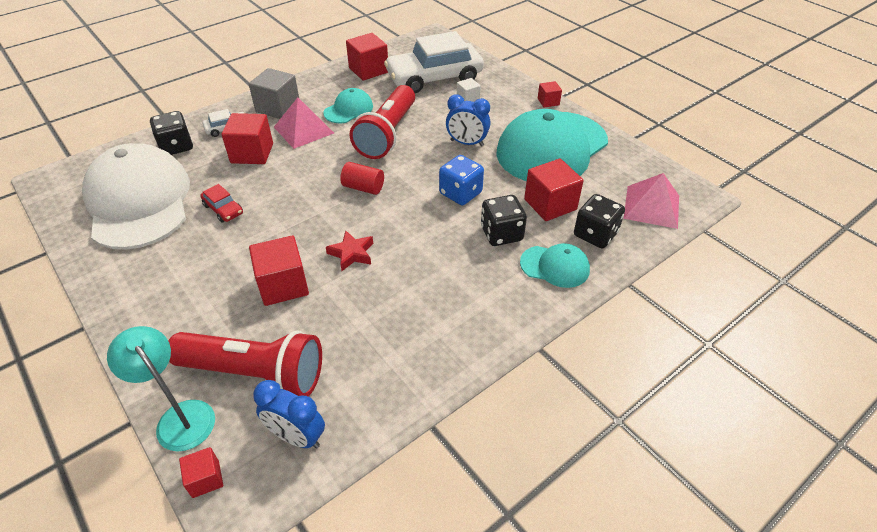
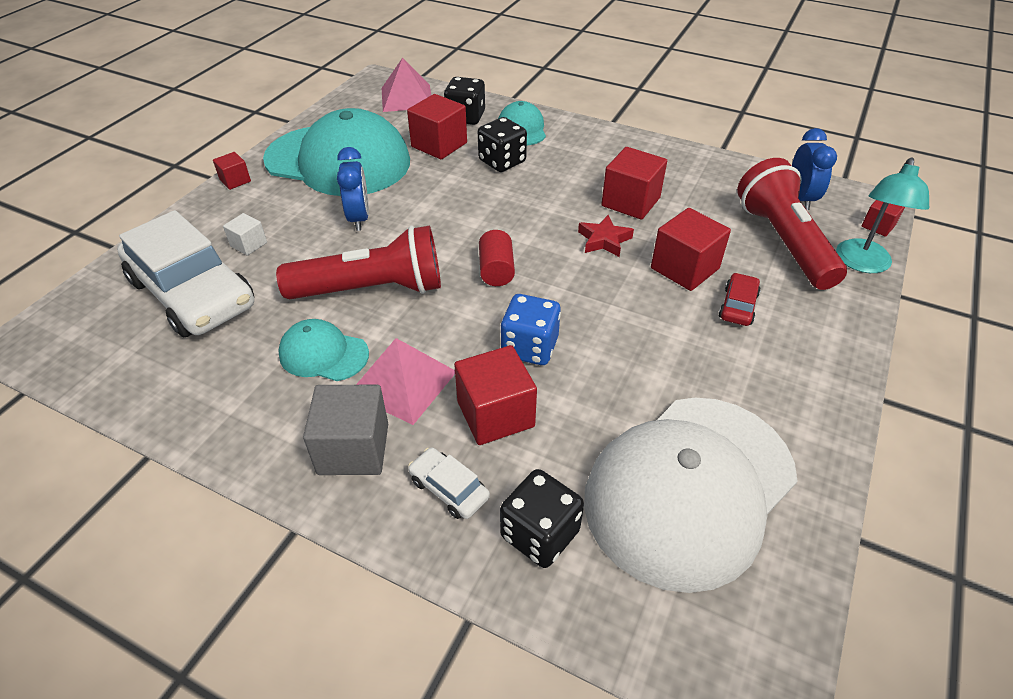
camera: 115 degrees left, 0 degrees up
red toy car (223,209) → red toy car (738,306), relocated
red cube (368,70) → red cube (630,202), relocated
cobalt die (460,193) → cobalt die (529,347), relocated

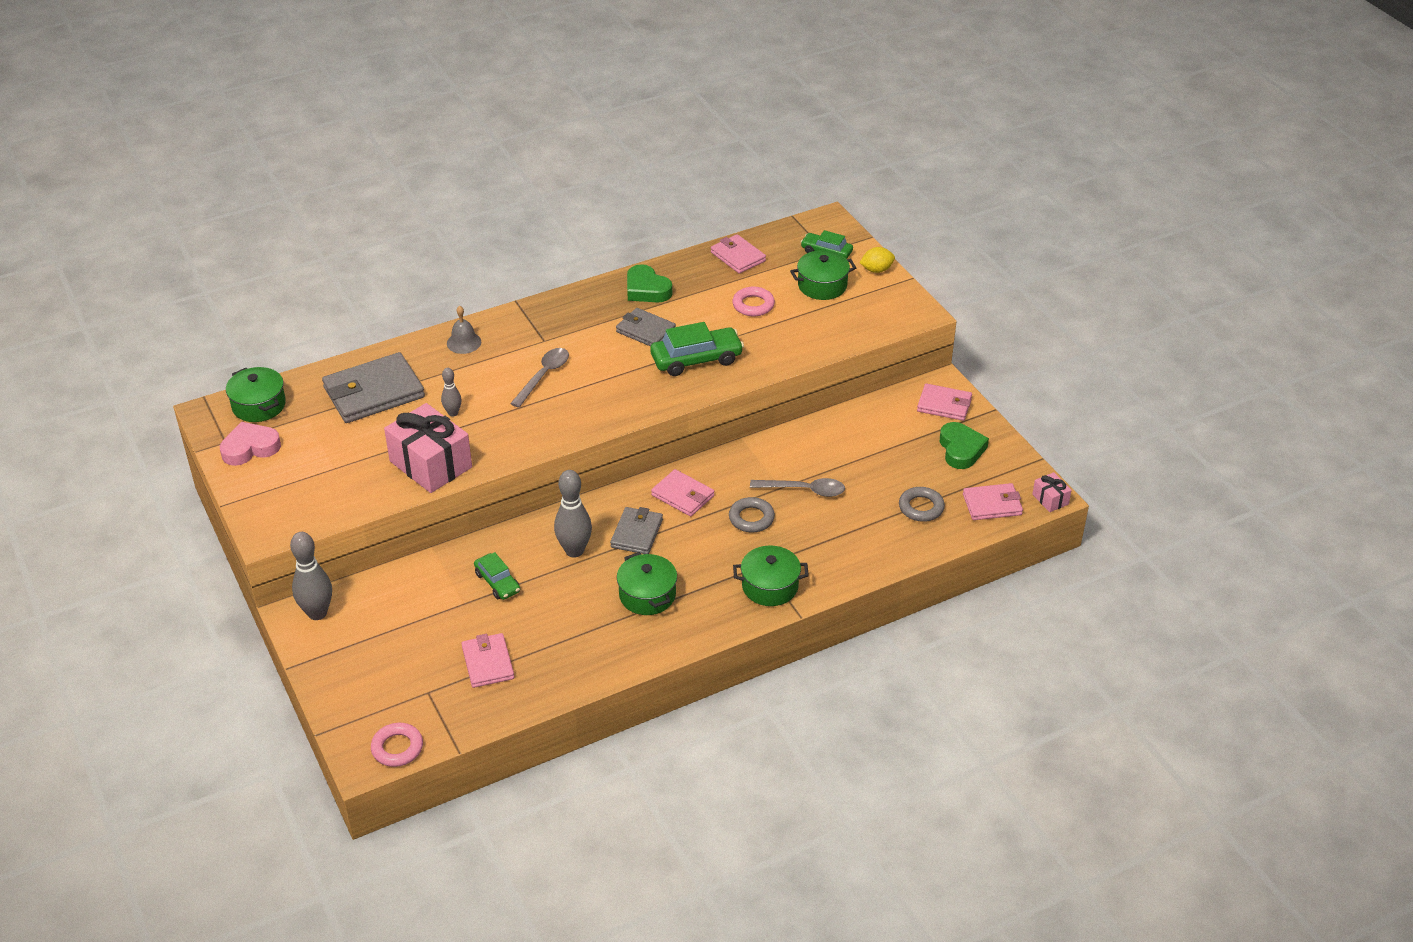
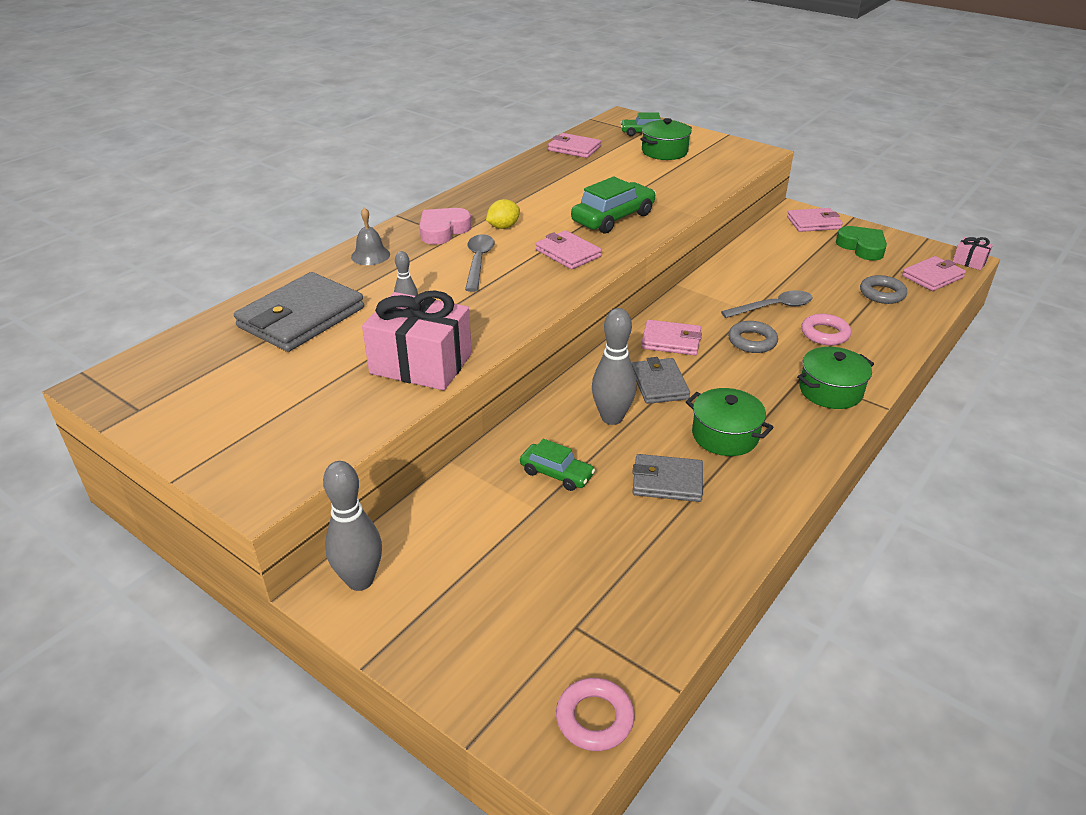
camera: 25 degrees left, 5 degrees down
green pot (259,405) → -
green heart shape (646,289) → -
pink heart shape (250,448) → pink heart shape (443,230), relocated
pink billfold (488,663) → pink billfold (568,253), relocated
grey billfold (646,331) → grey billfold (667,481), relocated
pink torus (753,305) → pink torus (825,334), relocated
yellow lemon (876,270) → yellow lemon (503,227), relocated

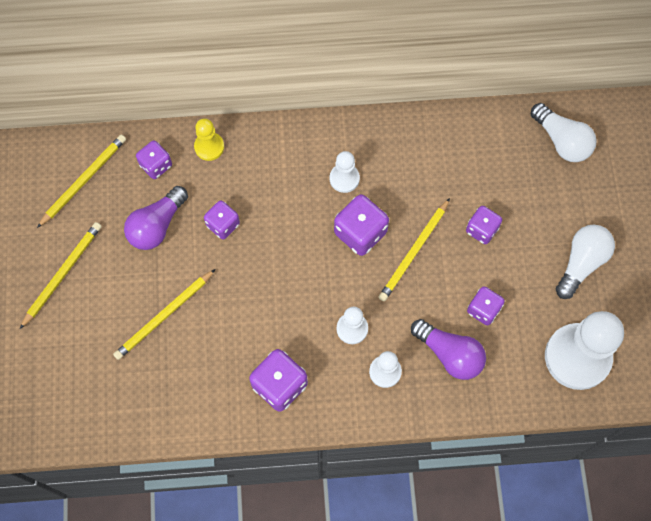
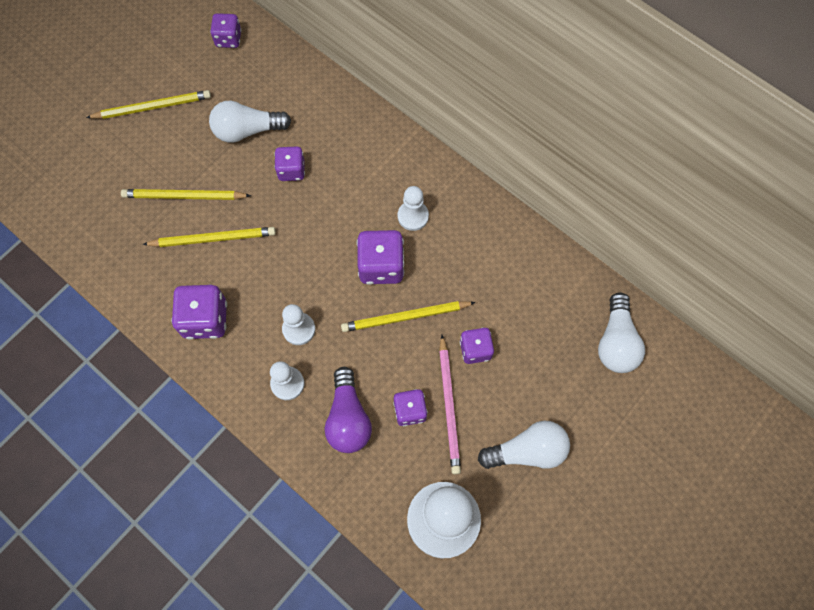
camera: 45 degrees right, 0 degrees up
yellow pawn (209,147) → -
- → pink pencil (449,405)
yellow pencil (83,181) → yellow pencil (212,238), relocated
purple die (156,165) → purple die (228,39), relocated
purple lightbulb (157,226) → white lightbulb (247,130)

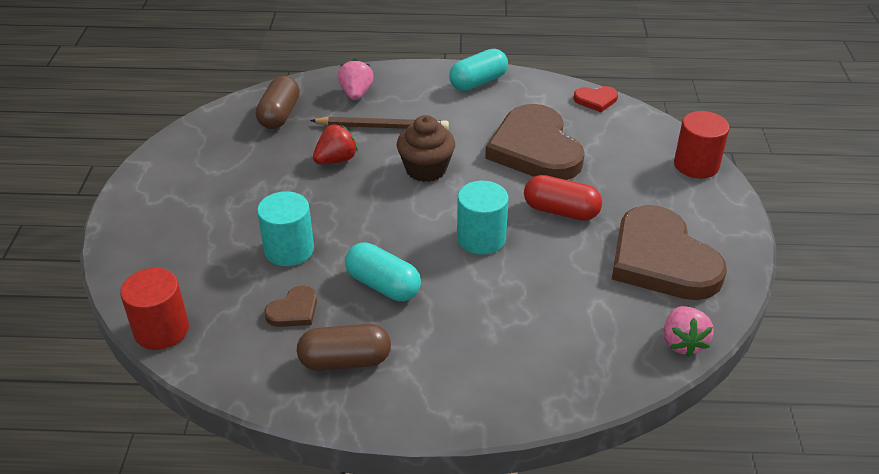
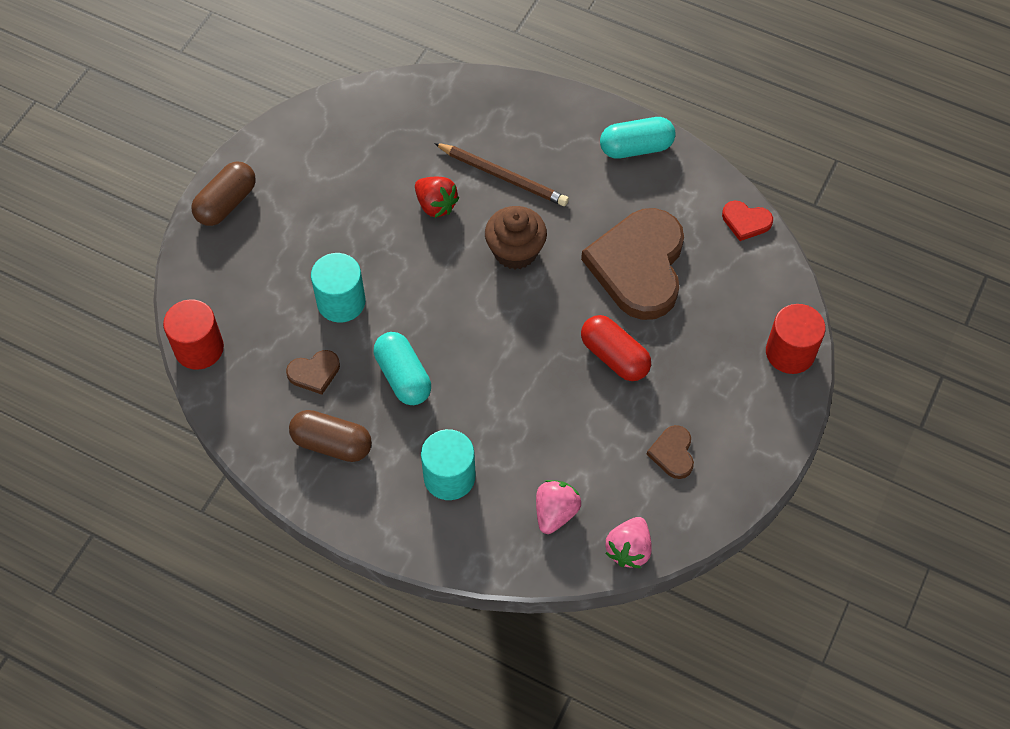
camera: 25 degrees right, 20 degrees up
russet pill shape (279,115) → russet pill shape (226,203), relocated
pink berry (356,94) → pink berry (555,512), relocated
turquoise solid cylinder (481,238) → turquoise solid cylinder (449,477), relocated
red berry (336,160) → red berry (436,205), 60 degrees clockwise
russet heart shape (661,259) → russet heart shape (673,453), x0.43

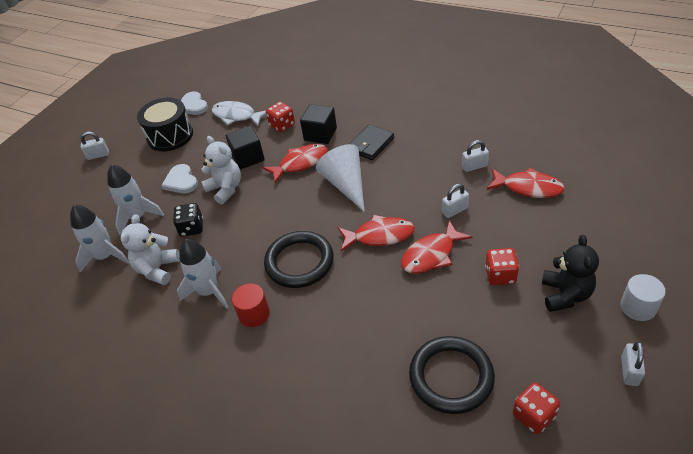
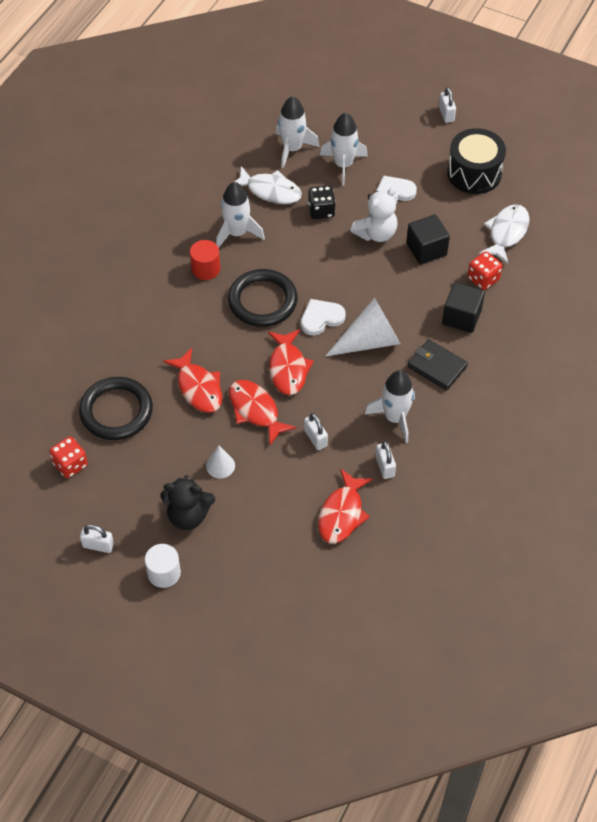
camera: 85 degrees right, 10 degrees up
- → white rocket (395,418)
white heart shape (193,105) → white heart shape (321,318), relocated
red toy fish (300,163) → red toy fish (198,387), relocated
white teddy bear (157,269) → white toy fish (270,191)
red die (500,275) → white cone shape (220,465)

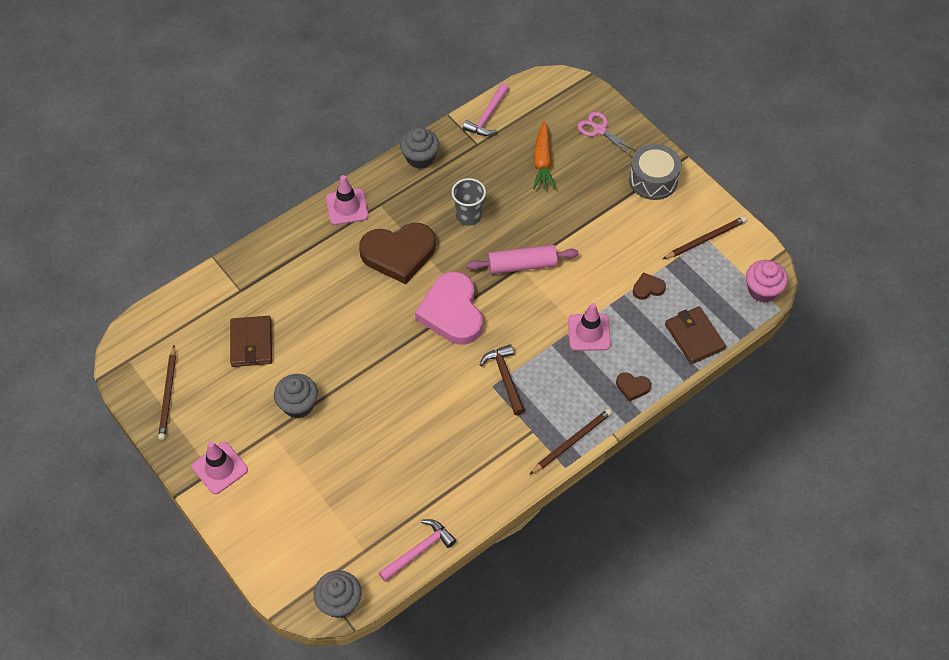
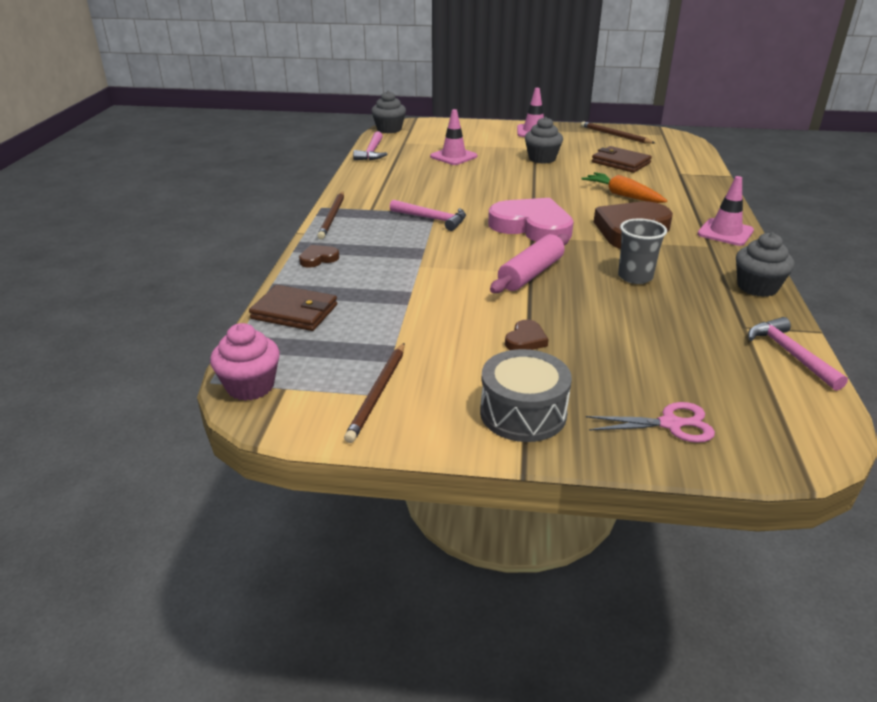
camera: 135 degrees right, 25 degrees down
orange-coloured root vegetable (542,161) → orange-coloured root vegetable (623,195), relocated
pink safety cone (589,332) → pink safety cone (453,156), relocated
russet heart shape (648,288) → russet heart shape (525,340), relocated
russet claw hammer (505,378) → pink claw hammer (432,219)

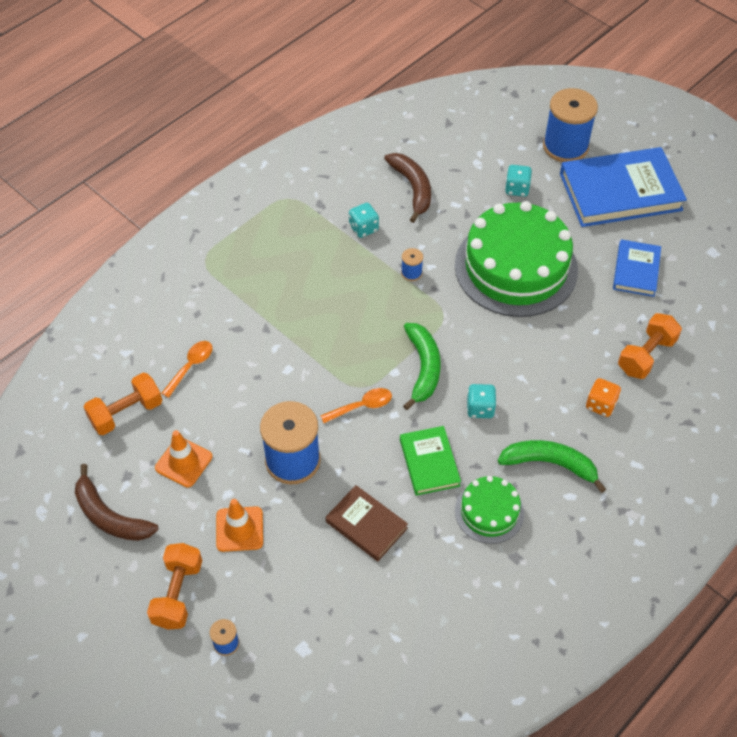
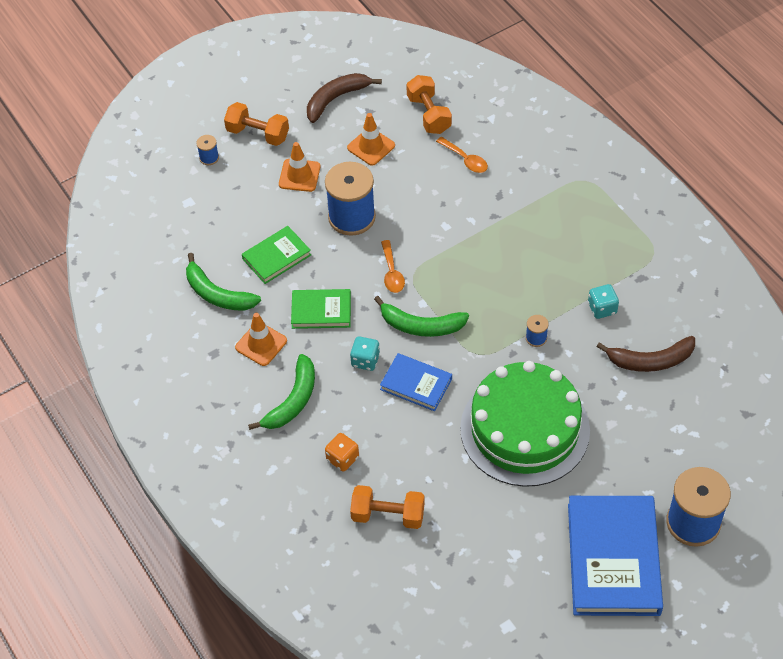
camera: 105 degrees right, 0 degrees up
turquoise die (517,189) → -
- → green banana fruit (217,294)
cobalt hardcover (636,270) → cobalt hardcover (416,384), relocated
green gateau (489,512) → orange-coloured safety cone (261,344)
russet hardcover (366,525) → green hardcover (276,257)
orange-coloured hand weight (646,355) → orange-coloured hand weight (388,515), 45 degrees counterclockwise

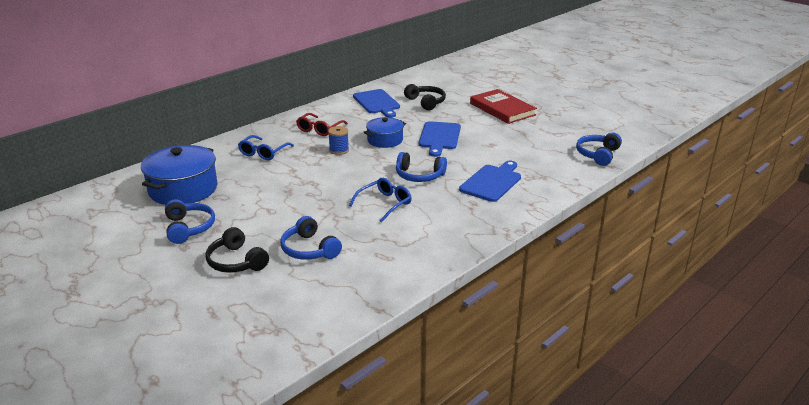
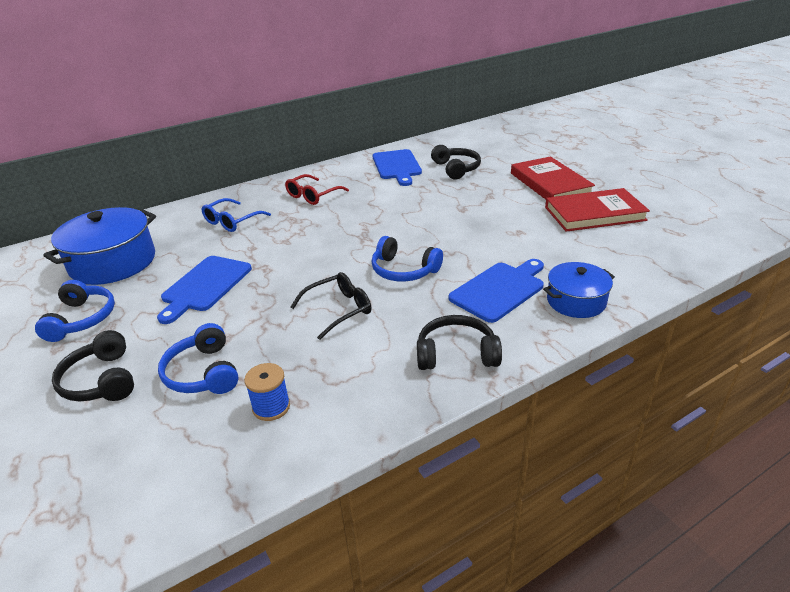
camera: 15 degrees right, 5 degrees up
cobalt headphones (598,154) → -
- → jet-black headphones (456,354)
- → red hardcover (594,214)
cobalt spool (339,150) → cobalt spool (271,407), relocated
cobalt pot (385,140) → cobalt pot (576,301), relocated
cobalt bread board (439,137) → cobalt bread board (204,286), relocated
cobalt eyeglasses (385,204) → jet-black eyeglasses (339,309)

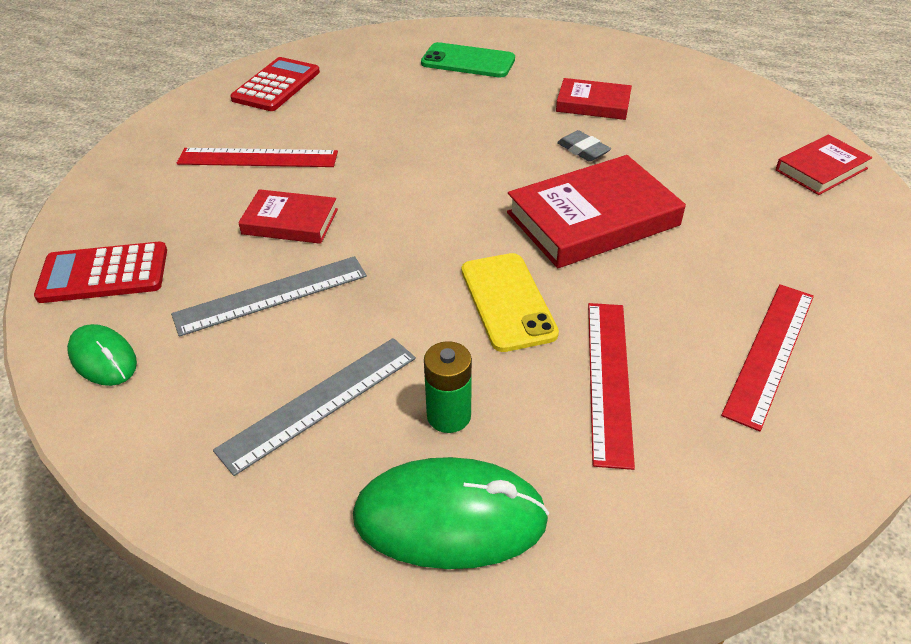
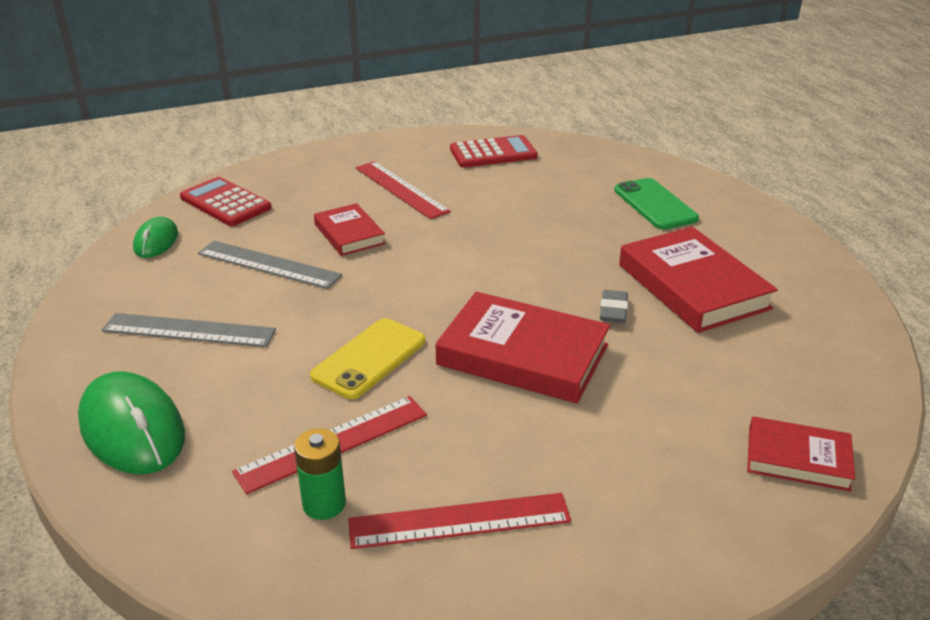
camera: 50 degrees right, 10 degrees down
green power cell (449,415) → green power cell (324,504), relocated
red hardcover (593,104) → red hardcover (692,286), x1.74

